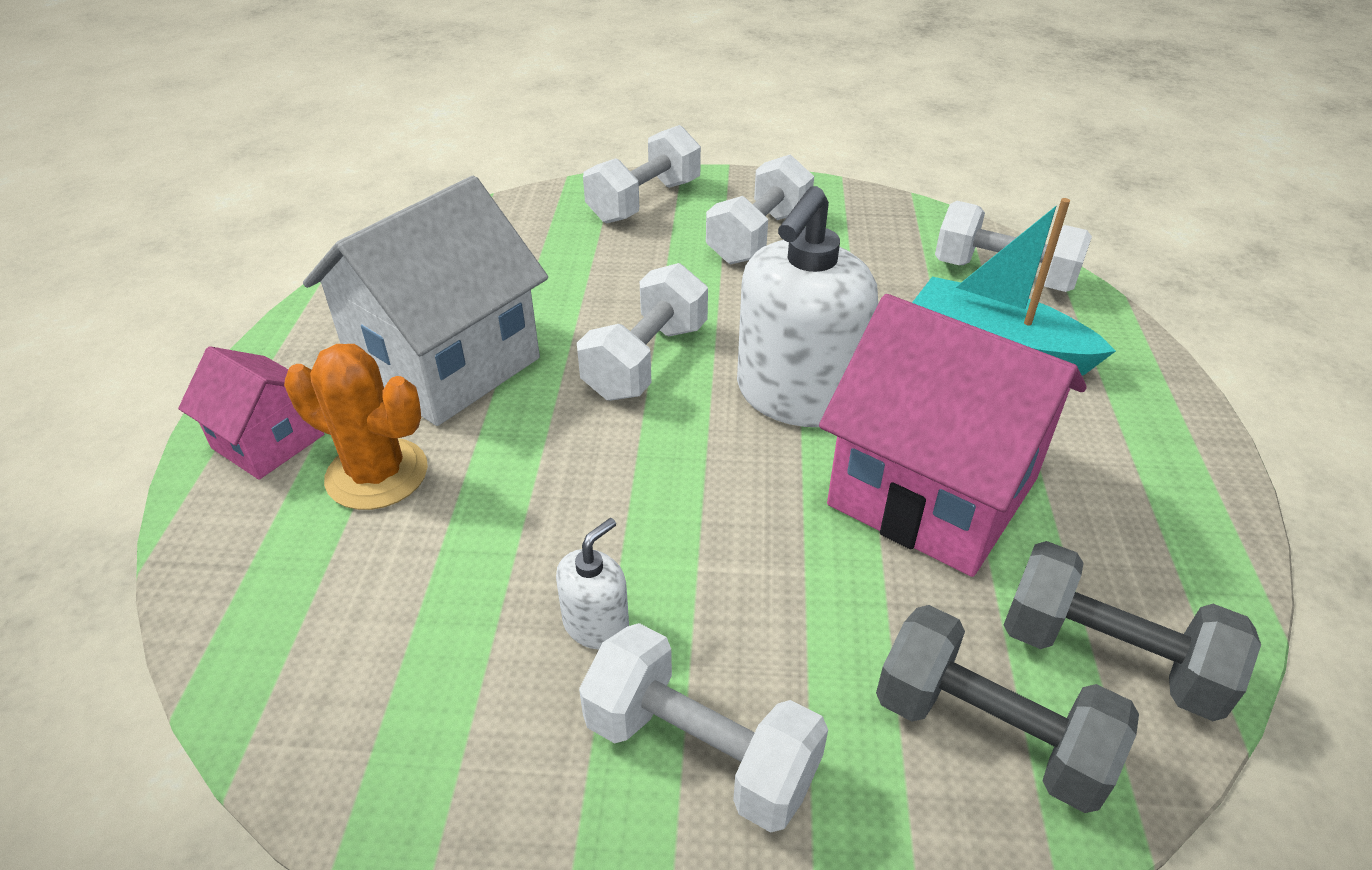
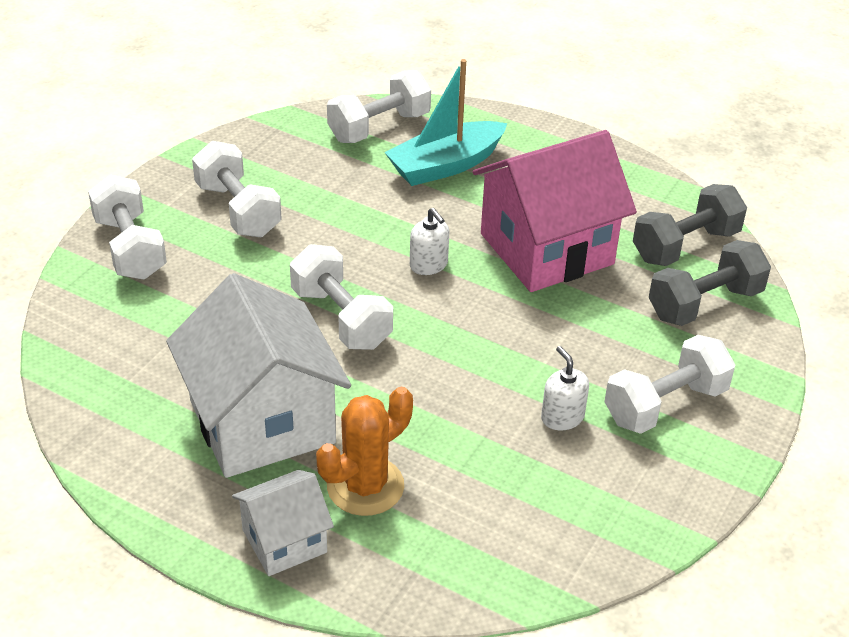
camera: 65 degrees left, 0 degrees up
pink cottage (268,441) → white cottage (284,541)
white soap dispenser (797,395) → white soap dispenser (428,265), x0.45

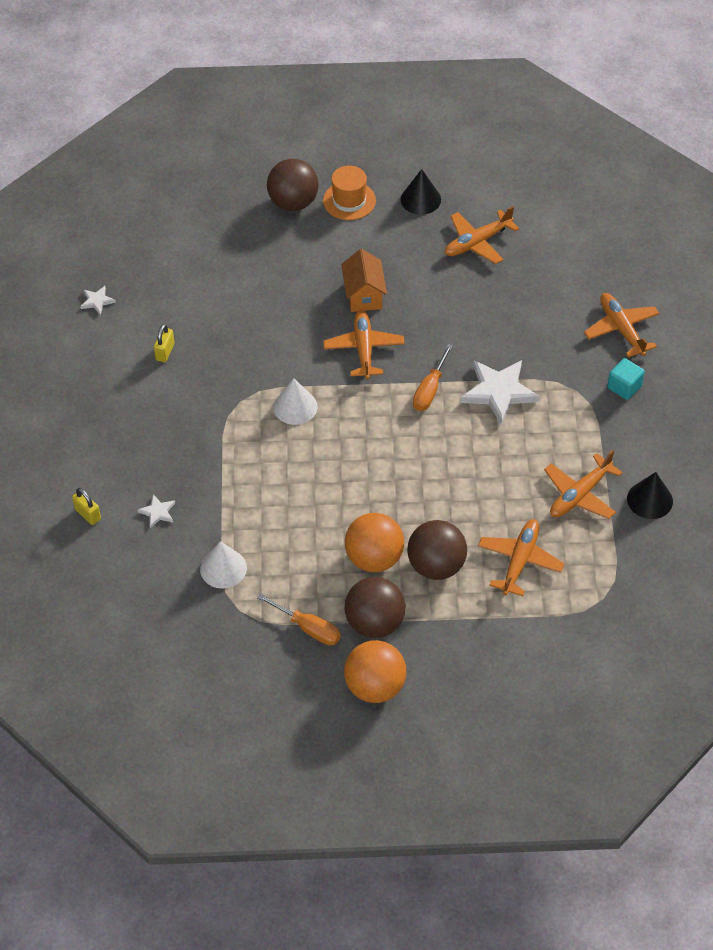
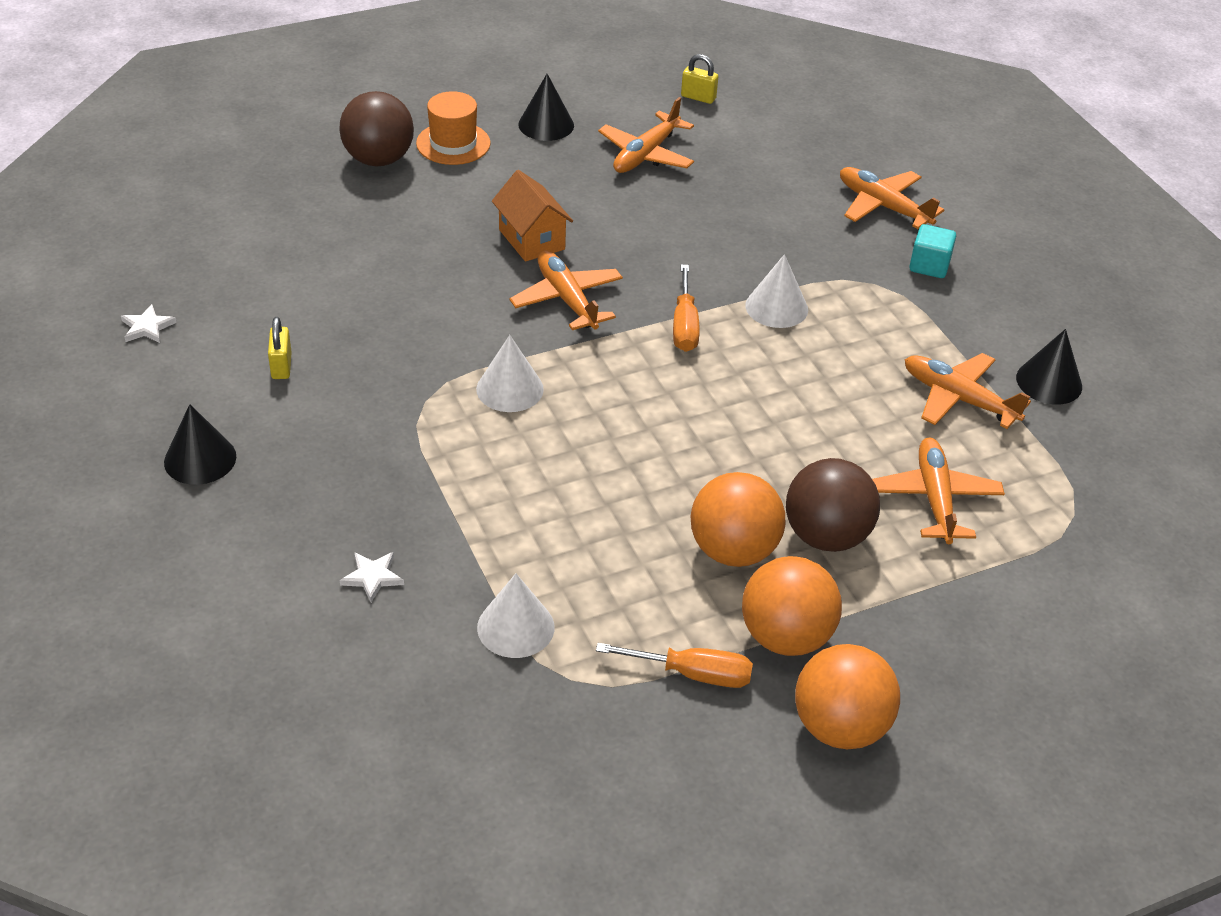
camera: 25 degrees left, 10 degrees down
- → jet-black cone shape (200,459)
yellow lock (88,514) → yellow lock (698,97), relocated
white star shape (499,392) → white cone shape (776,307)
russet ball (375,622) → orange-coloured ball (786,637)
orange-coloured toy plane (579,495) → orange-coloured toy plane (958,399), 105 degrees clockwise

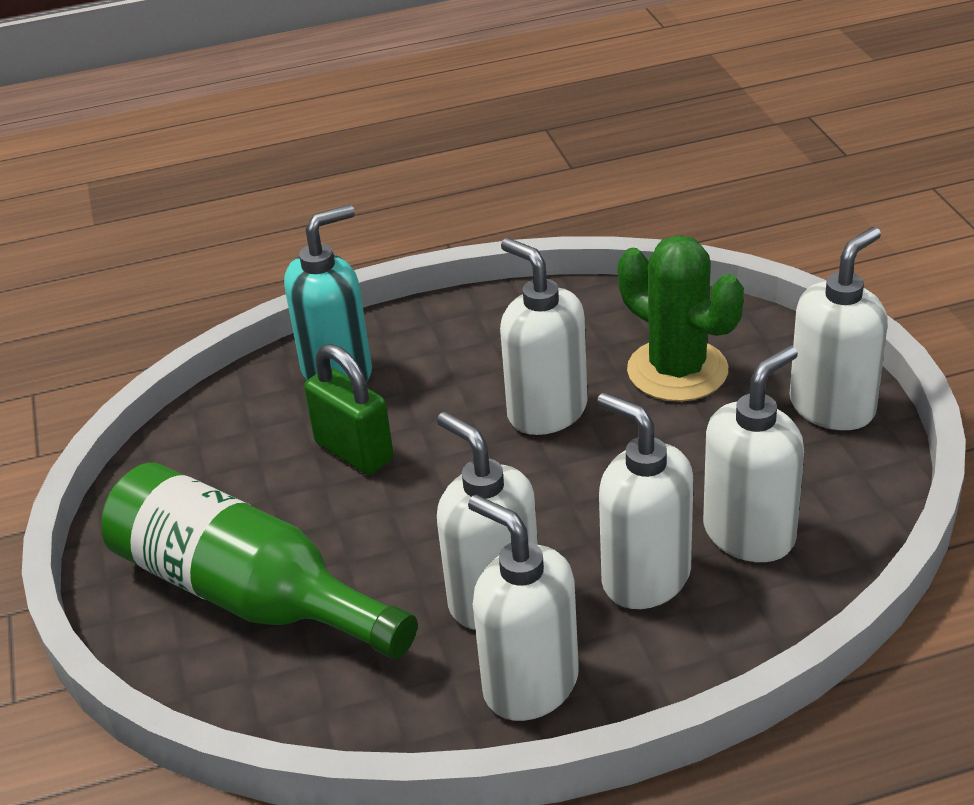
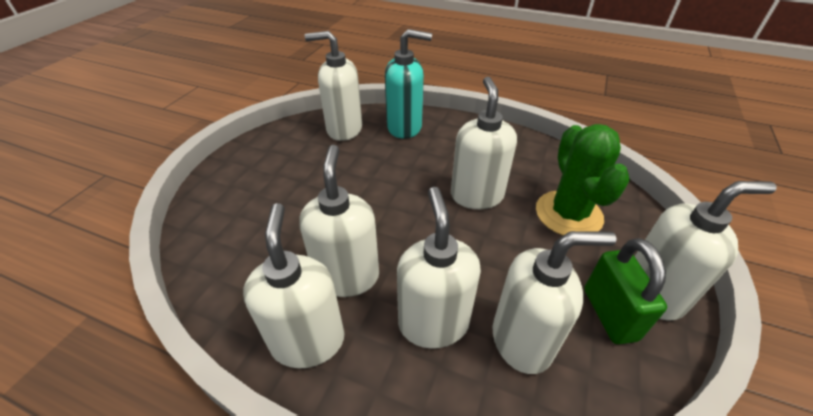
camera: 35 degrees right, 5 degrees up
green bottle (247,592) → -
- → white soap dispenser (344,129)
green lock (354,451) → green lock (609,314), relocated

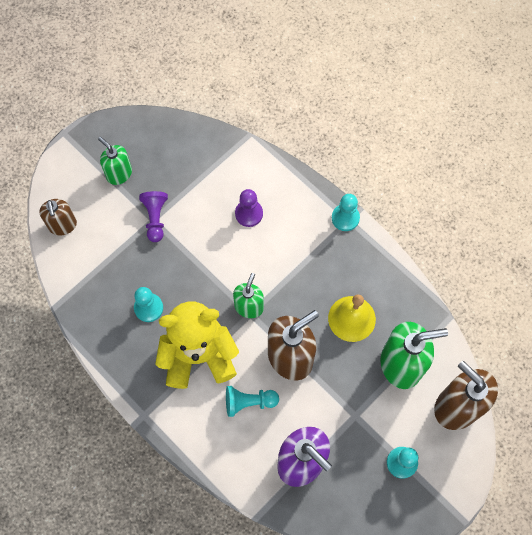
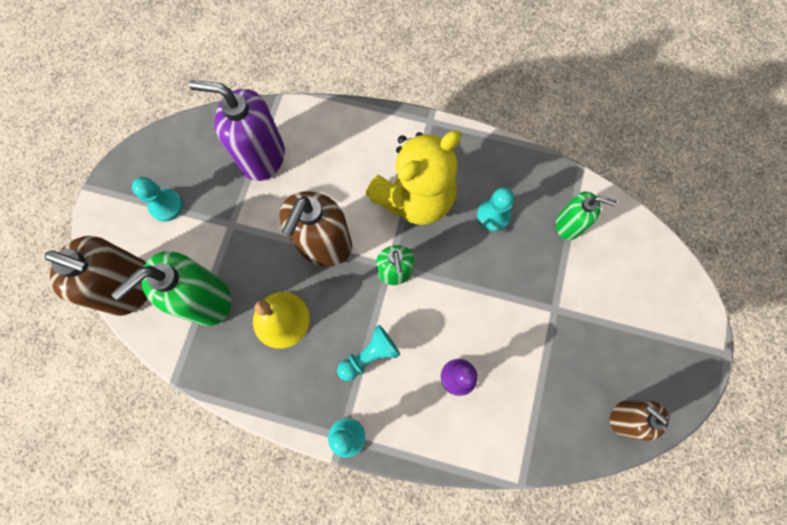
camera: 150 degrees right, 5 degrees up
purple pawn (155,218) → -
russet soap dispenser (63,225) → russet soap dispenser (624,417), relocated
green soap dispenser (119,174) → green soap dispenser (568,224), relocated
turquoise pawn (249,402) → turquoise pawn (369,355), relocated

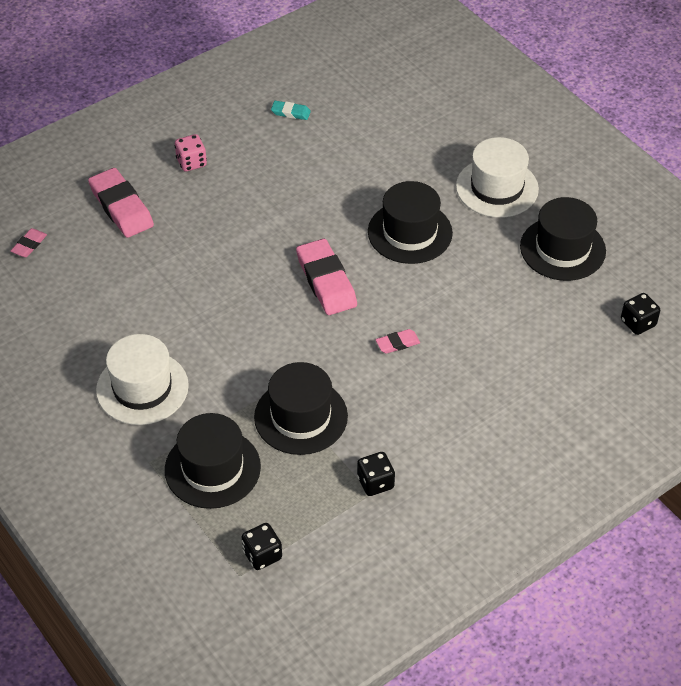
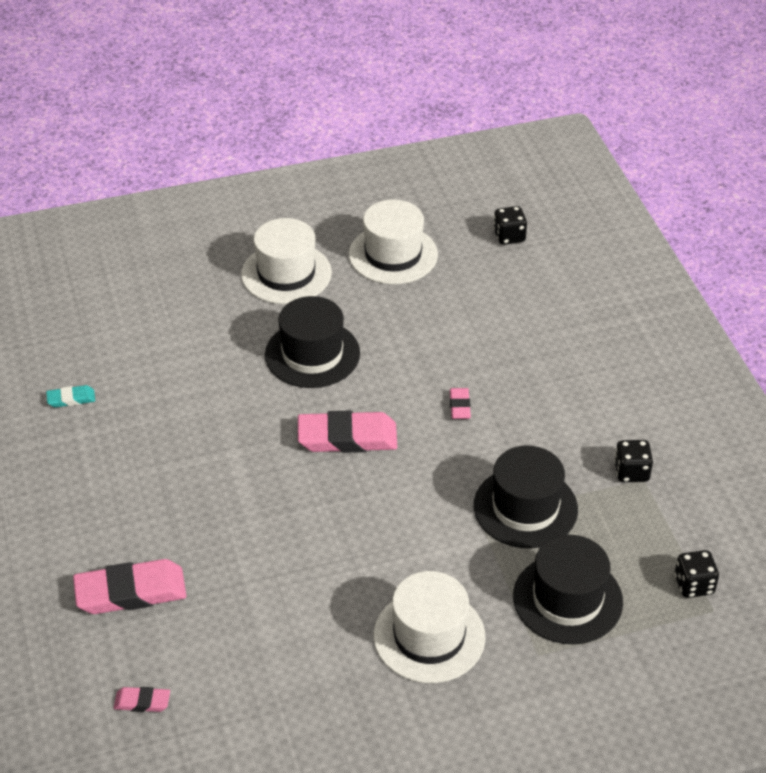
camera: 70 degrees left, 5 degrees down
pink die (191,162) → -
jet-black top hat (562,249) → white top hat (393,254)
pink pencil eraser (29,245) → pink pencil eraser (142,702), 45 degrees counterclockwise
turquoise pencil eraser (290,112) → turquoise pencil eraser (71,399), 45 degrees clockwise

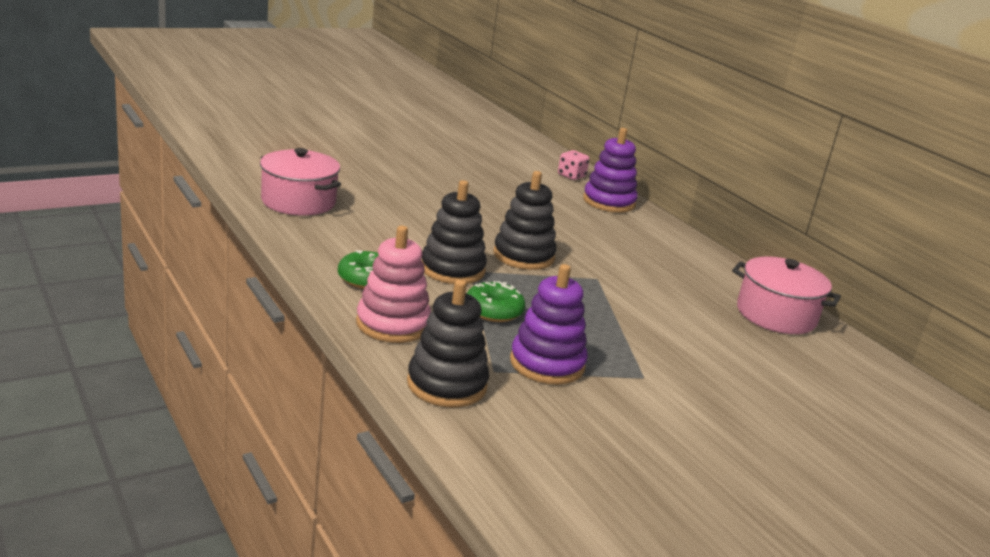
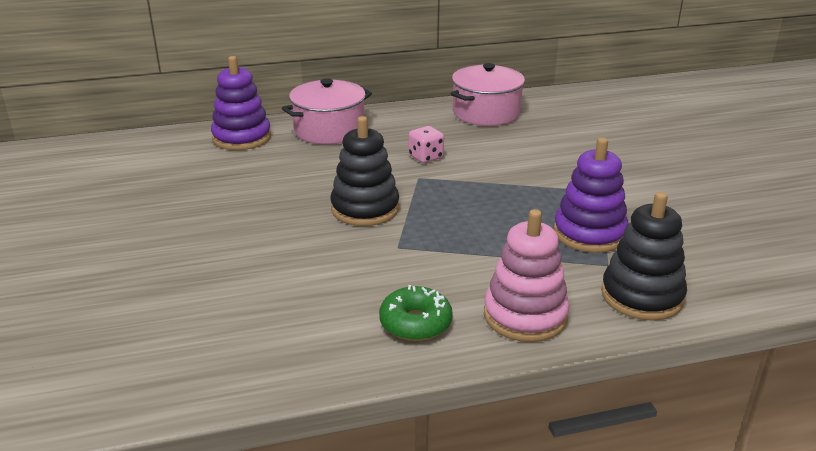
camera: 70 degrees left, 5 degrees up
jet-black ring stacker (452,269) → -
green donut (493,311) → -
pink pot (298,201) → pink pot (329,130), relocated
pink die (571,176) → pink die (426,157), relocated

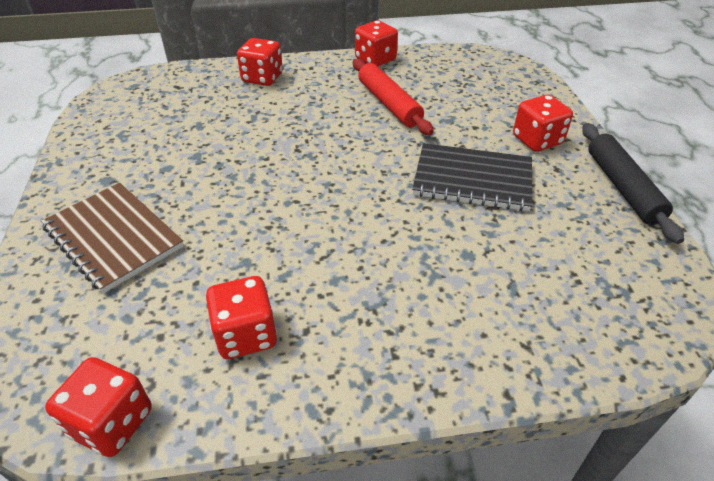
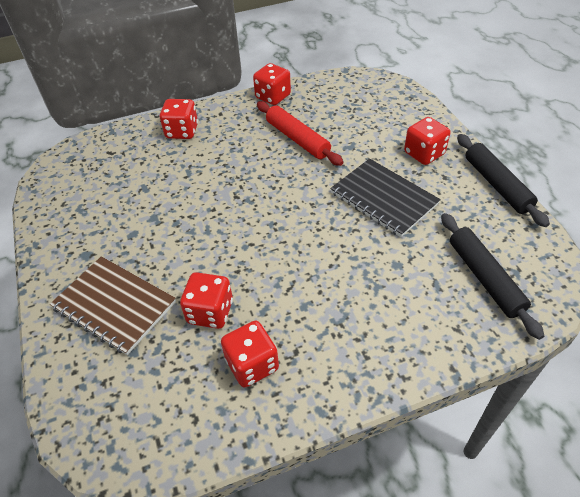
camera: 10 degrees left, 5 degrees up
- → jet-black rolling pin (484,278)
red die (112,423) → red die (210,312), relocated
jet-black notepad (472,179) → jet-black notepad (383,198), 45 degrees clockwise

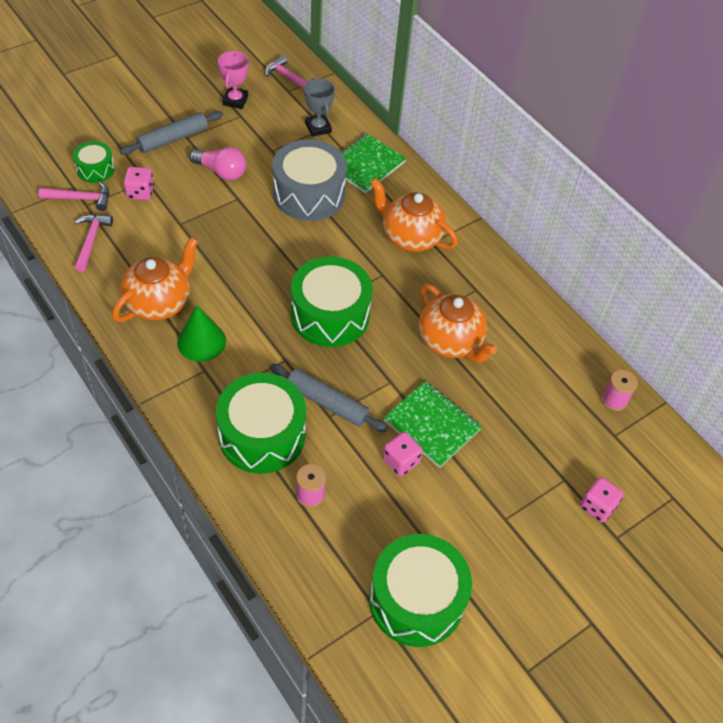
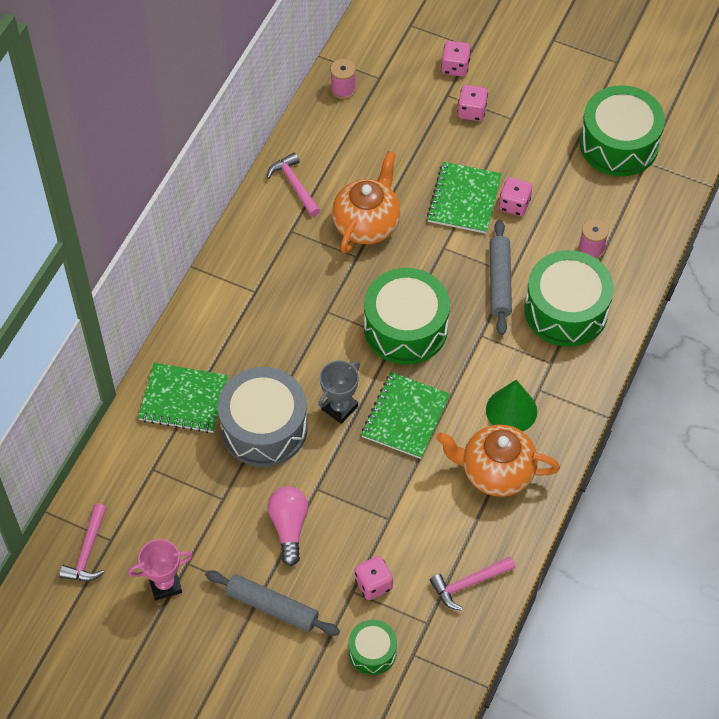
camera: 115 degrees left, 5 degrees up
orange-coloured teapot (410,237) → -
- → green notepad (405,417)
- → pink die (472,111)
pink claw hammer (81,199) → pink claw hammer (294,185), relocated
grey award cup (318,128) → grey award cup (339,407), relocated

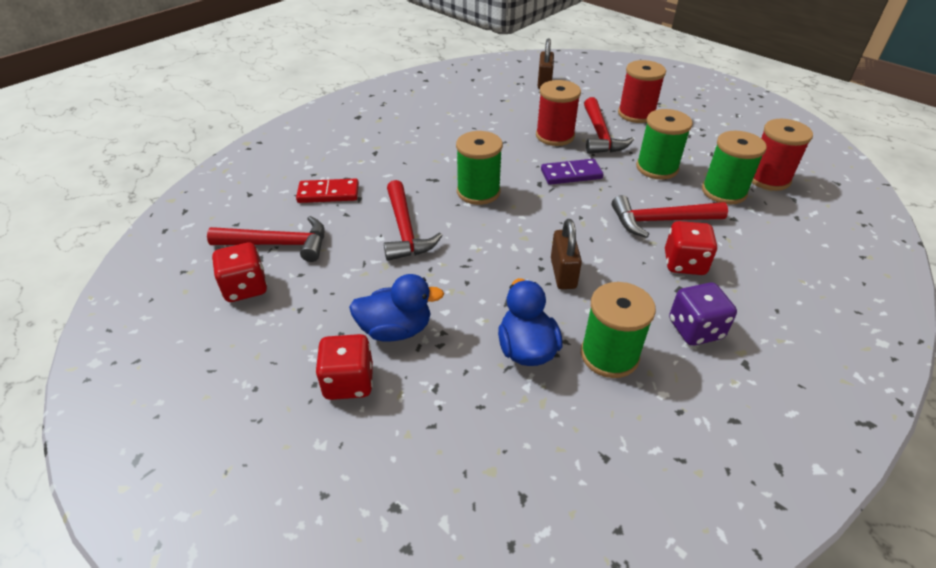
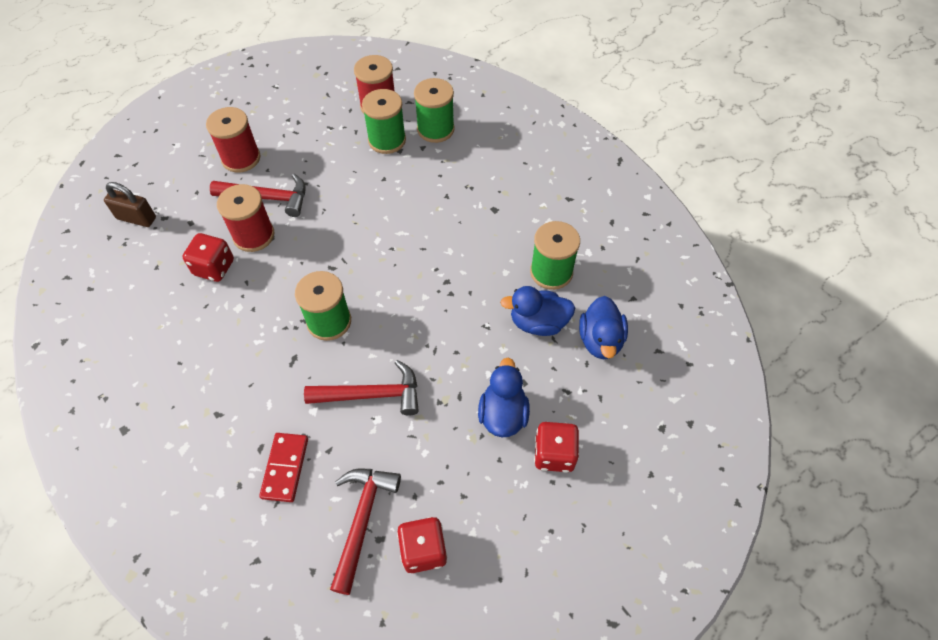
camera: 80 degrees left, 15 degrees up
purple domino piece (571,174) → -
russet lock (563,273) → -
red claw hammer (660,221) → -
purple die (695,329) → -
- → cobalt duck (600,340)
green spool (657,168) → green spool (435,129), relocated
red die (684,263) → red die (214,267), relocated

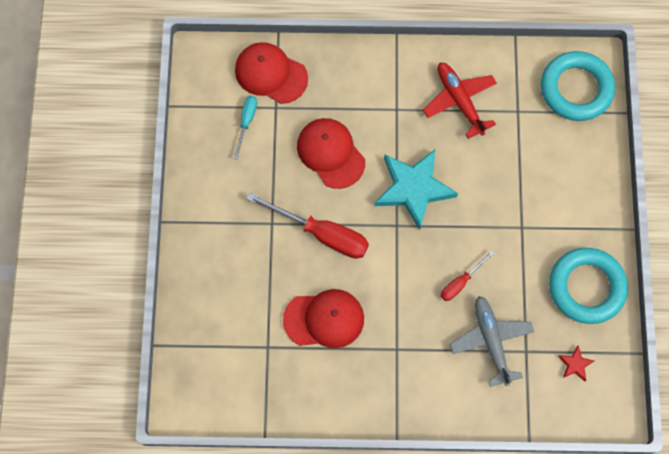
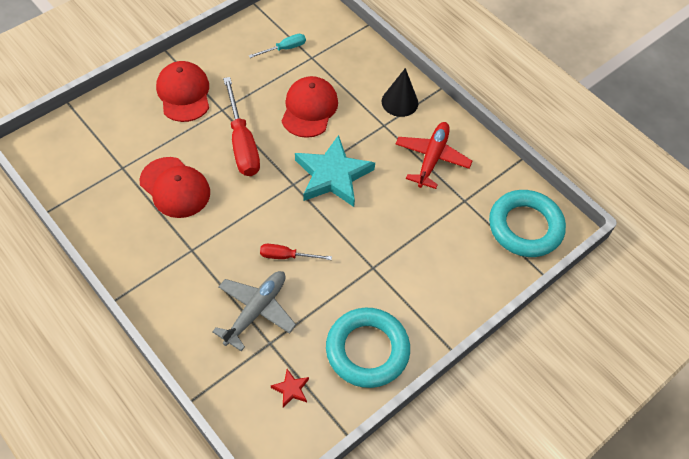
camera: 45 degrees right, 15 degrees down
- → jet-black cone shape (400,102)
red baseball cap (271,74) → red baseball cap (184,93), relocated

